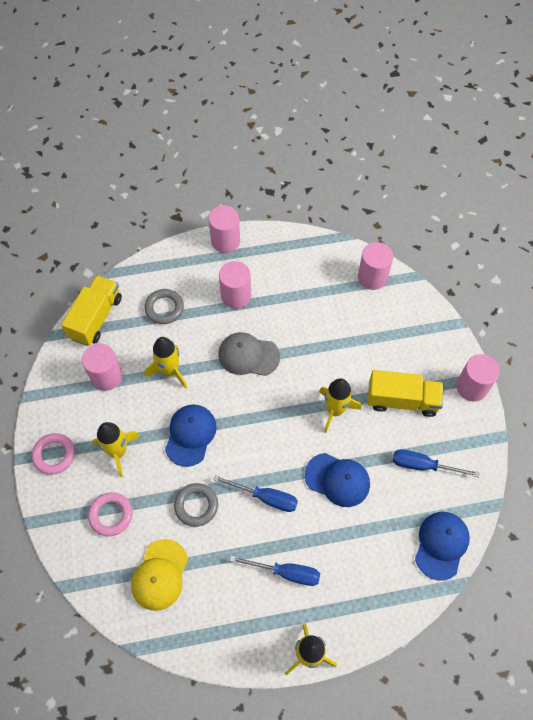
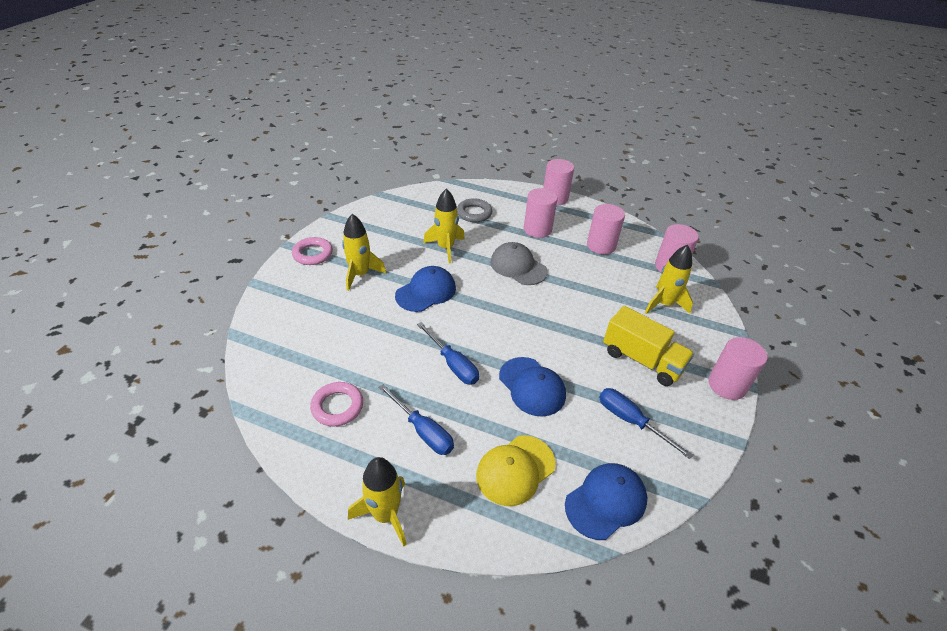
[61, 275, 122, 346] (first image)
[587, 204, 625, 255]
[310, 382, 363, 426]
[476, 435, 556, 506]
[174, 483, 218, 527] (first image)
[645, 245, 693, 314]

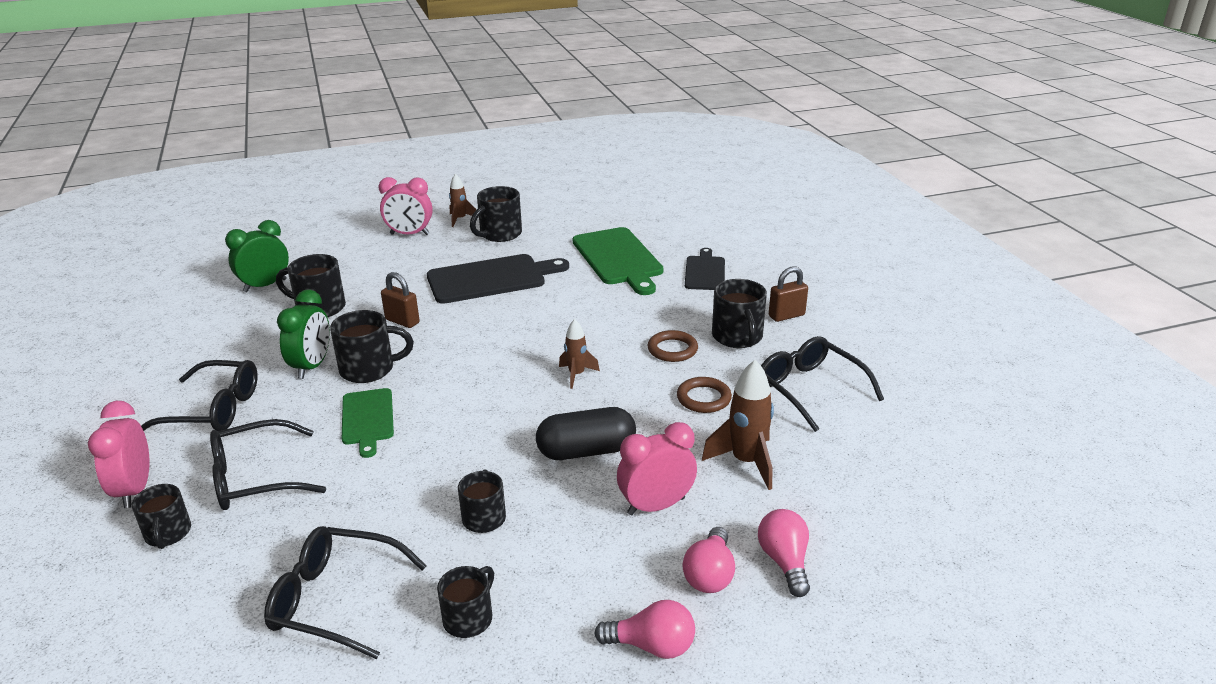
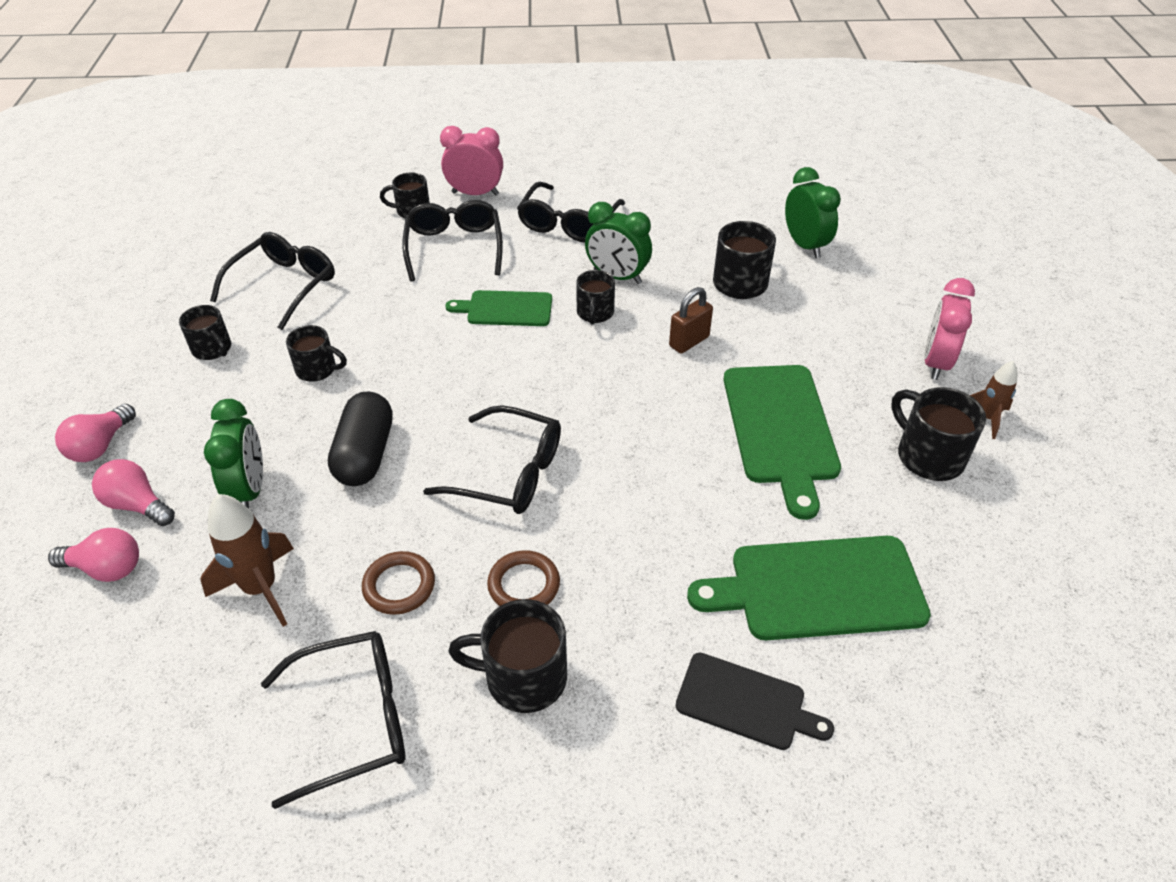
[576, 270, 615, 324]
[723, 365, 841, 520]
[423, 405, 561, 514]
[204, 399, 263, 509]
[769, 267, 808, 322] (first image)

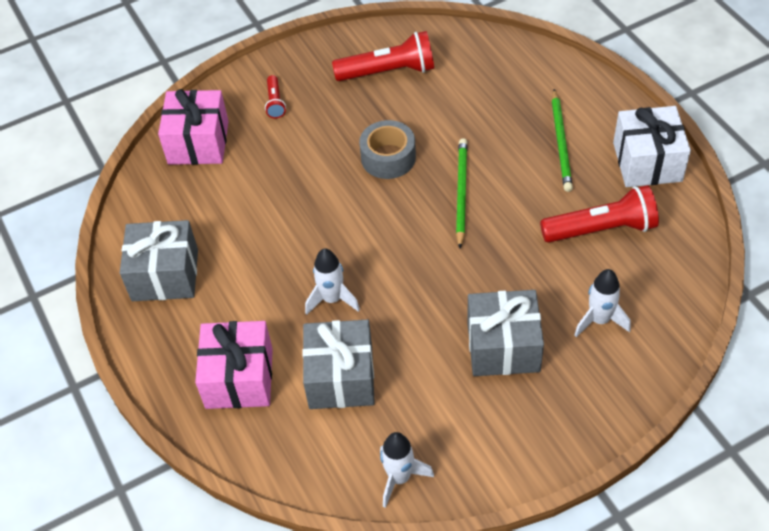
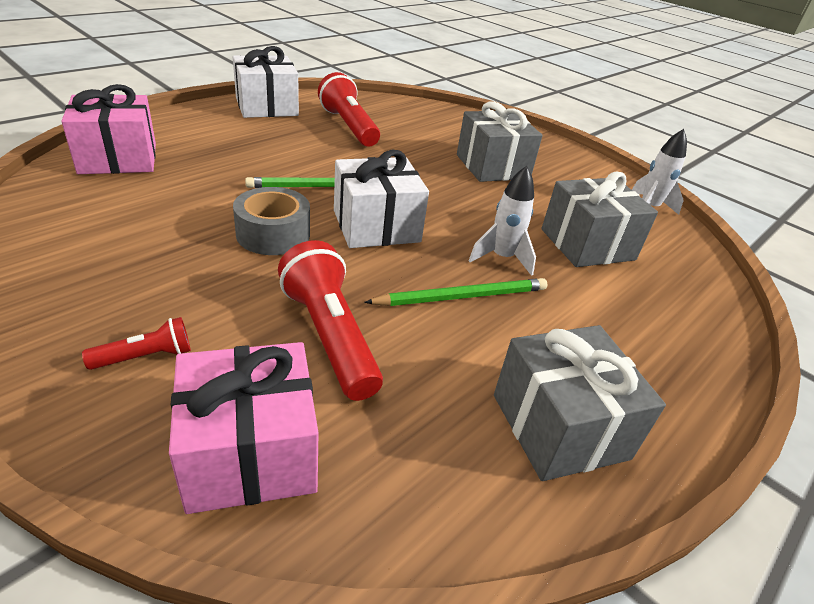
[61, 84, 156, 174]
[278, 240, 383, 401]
[364, 278, 547, 306]
[574, 269, 631, 337] (first image)
[334, 150, 429, 248]

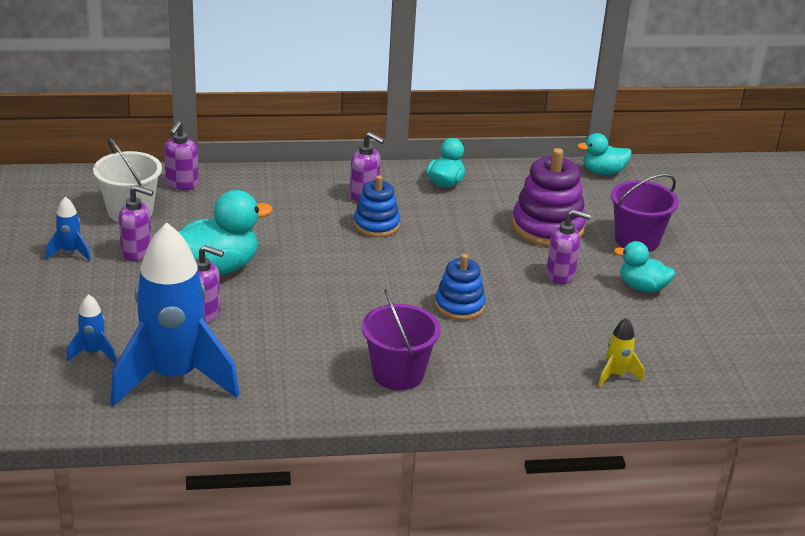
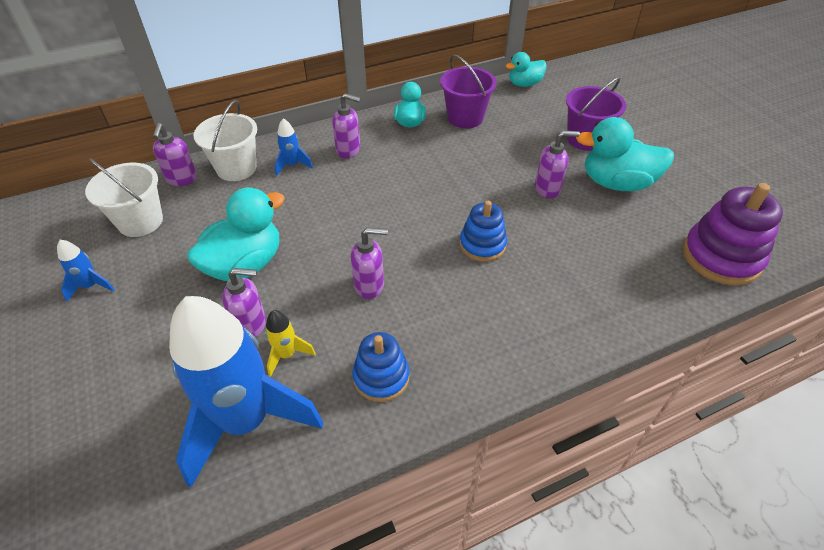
[275, 118, 313, 176]
[351, 227, 388, 299]
[352, 332, 410, 402]
[440, 55, 497, 129]
[683, 183, 783, 285]
[265, 310, 316, 377]
[576, 117, 674, 191]
[193, 100, 257, 181]

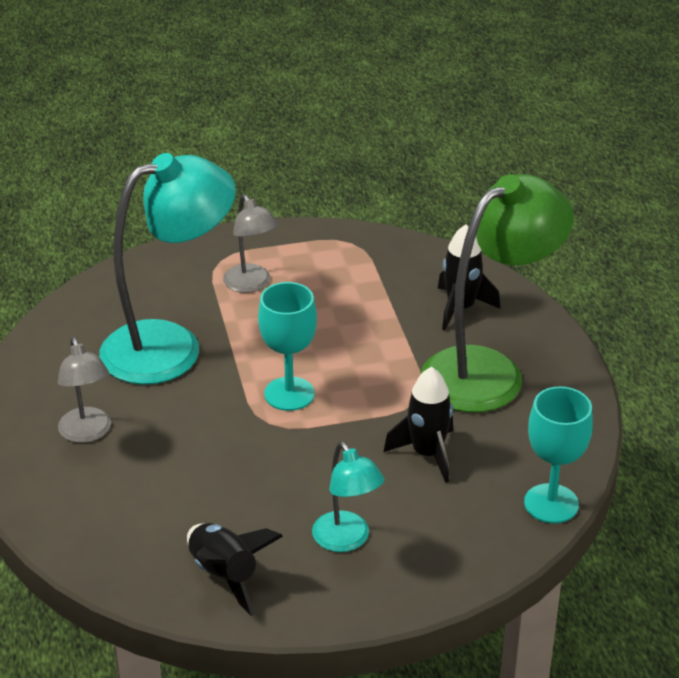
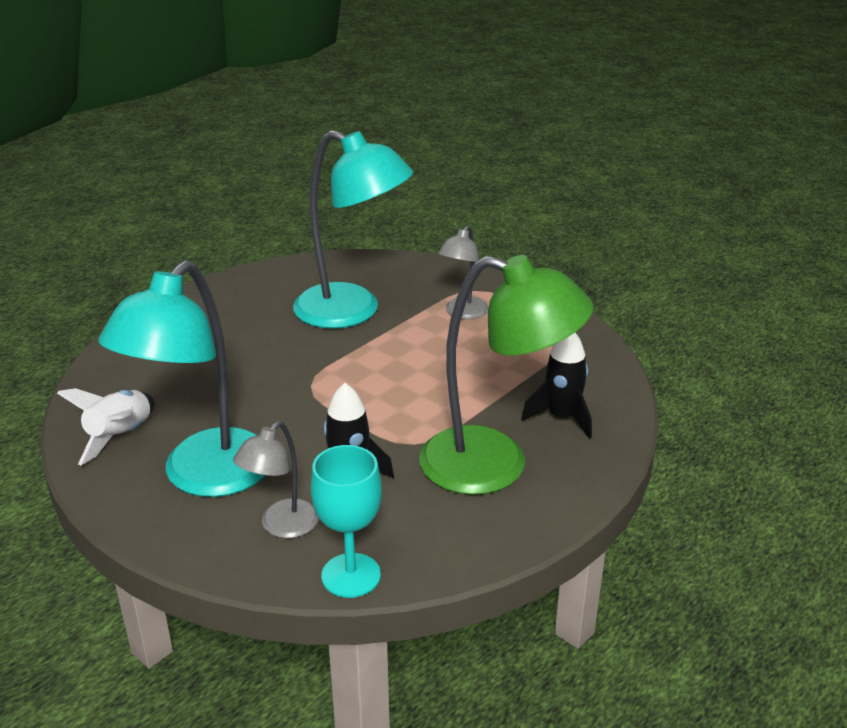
[233, 421, 319, 538]
[57, 388, 155, 466]
[258, 282, 317, 411] (first image)
[98, 260, 265, 497]

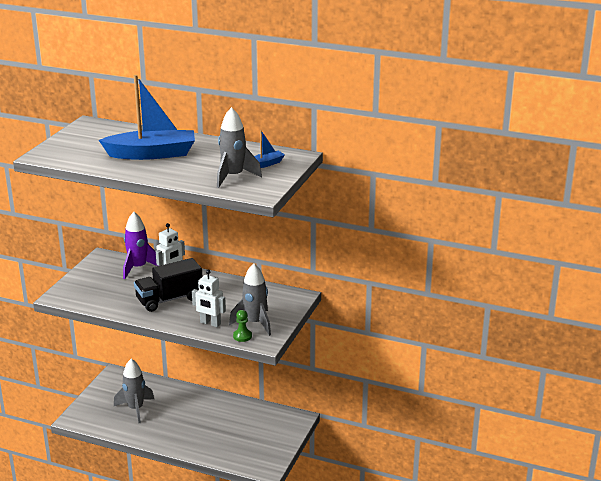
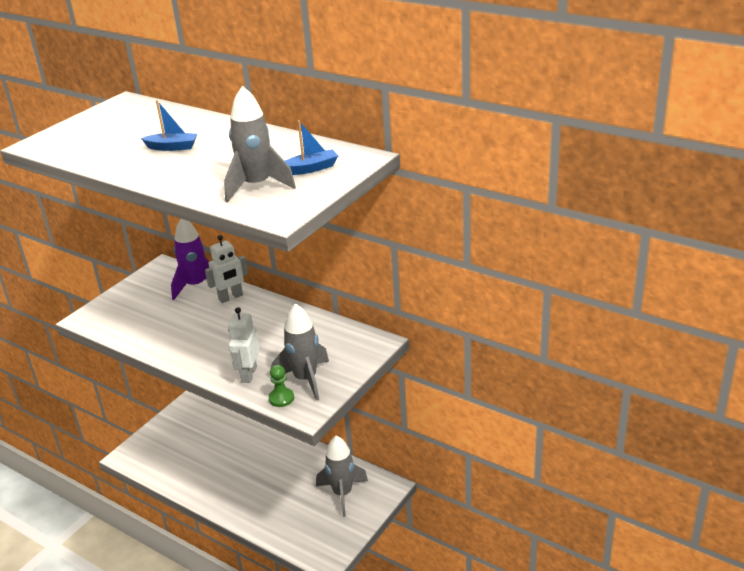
[141, 100, 197, 151]
[316, 435, 368, 517]
[134, 258, 202, 312] (first image)
[228, 307, 260, 383]

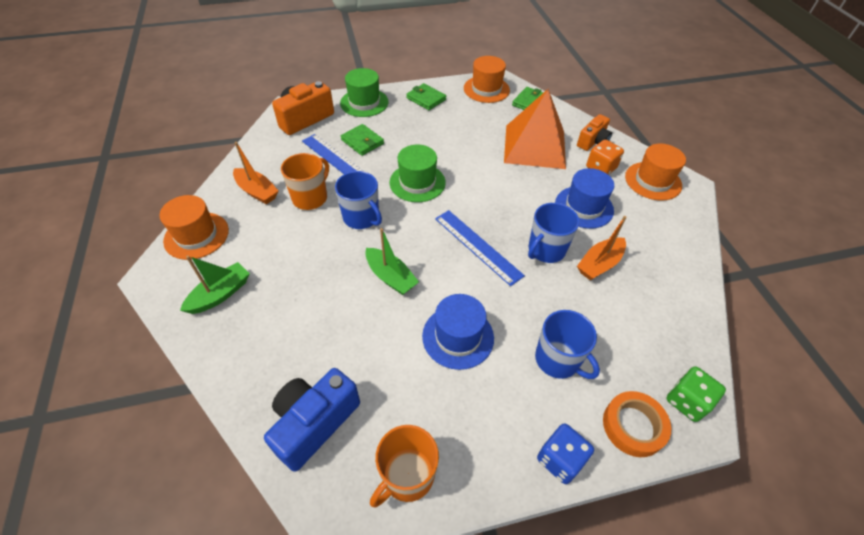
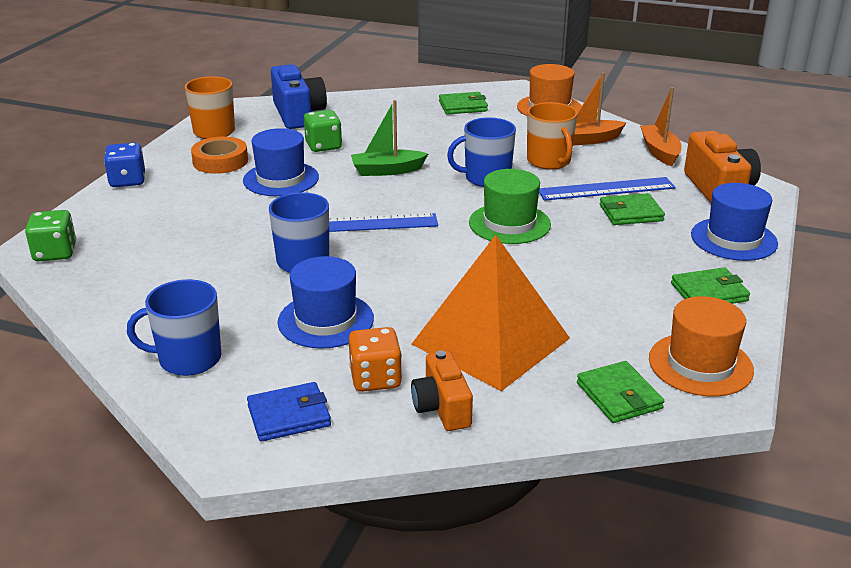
[439, 92, 488, 114]
[691, 183, 778, 261]
[127, 279, 221, 376]
[640, 87, 682, 166]
[191, 137, 248, 174]
[247, 382, 331, 442]
[304, 110, 342, 152]

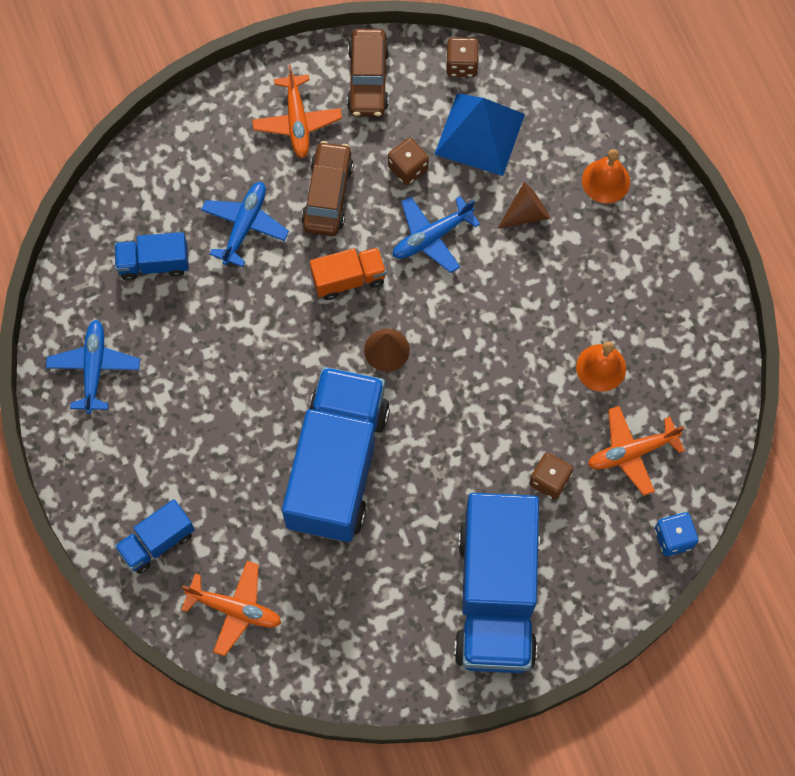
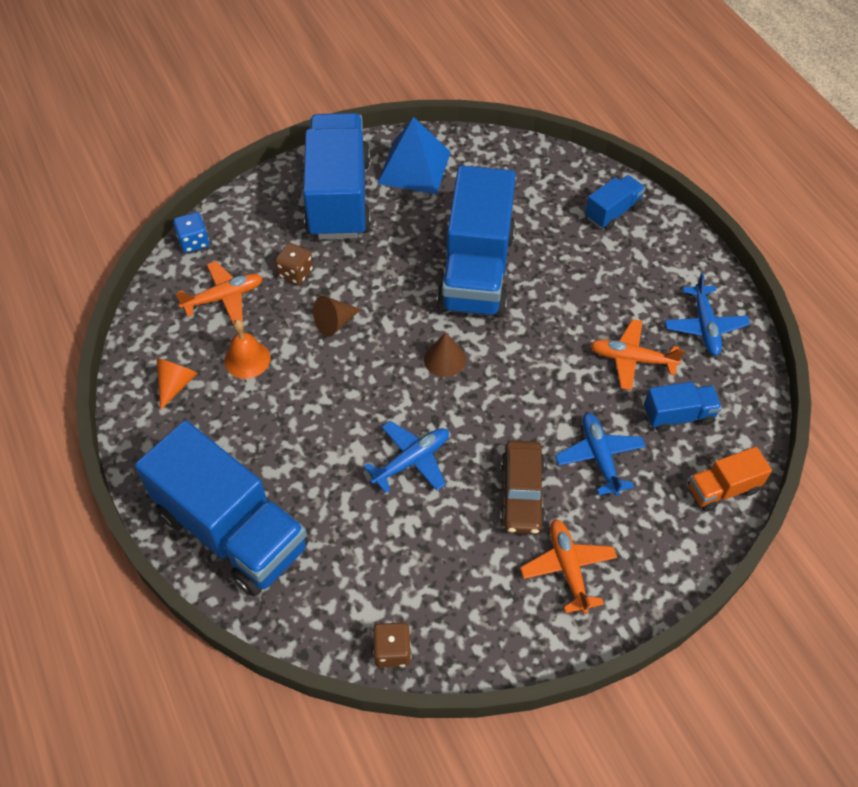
[590, 319, 685, 390]
[555, 413, 646, 496]
[688, 446, 772, 512]
[347, 29, 389, 117] (first image)
[388, 138, 429, 185] (first image)
[377, 117, 451, 195]
[313, 296, 361, 337]
[135, 420, 308, 596]
[156, 358, 198, 410]

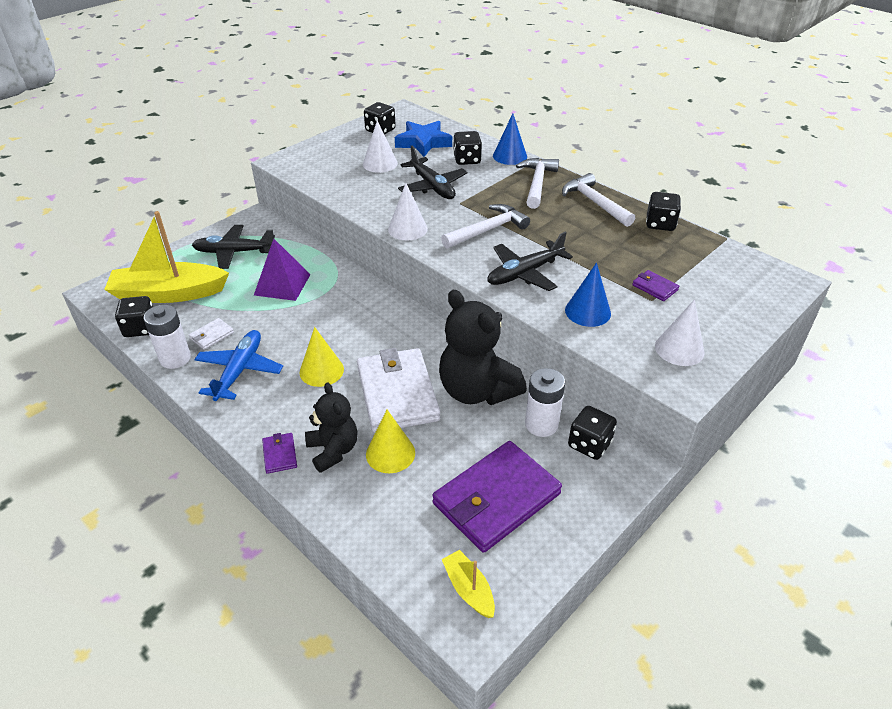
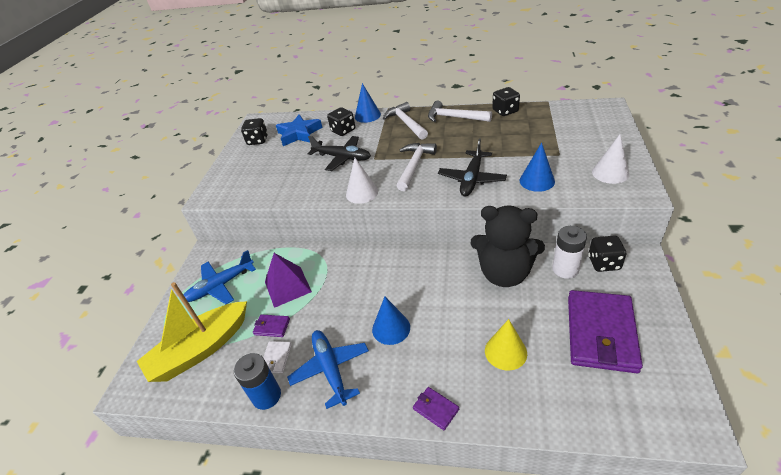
[115, 296, 153, 337] (first image)
[234, 353, 281, 410]
[183, 250, 256, 304]
[372, 297, 410, 345]
[305, 382, 358, 473] (first image)
[357, 348, 440, 433] (first image)
[363, 120, 398, 173] (first image)
[442, 550, 495, 618] (first image)
[253, 314, 290, 337]

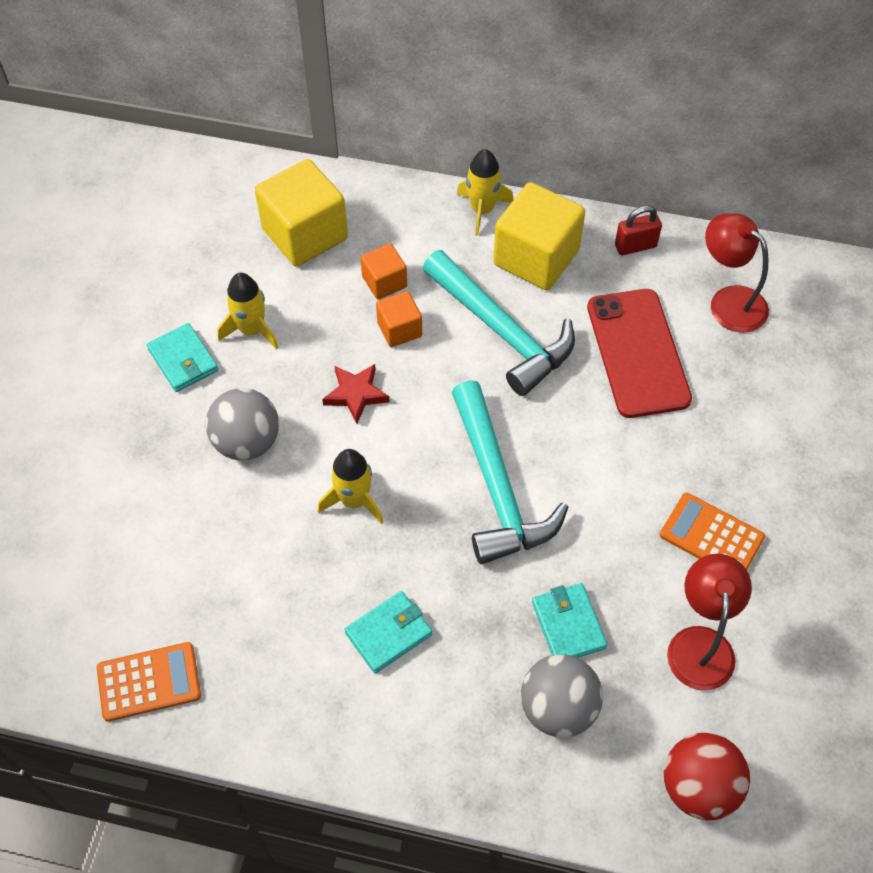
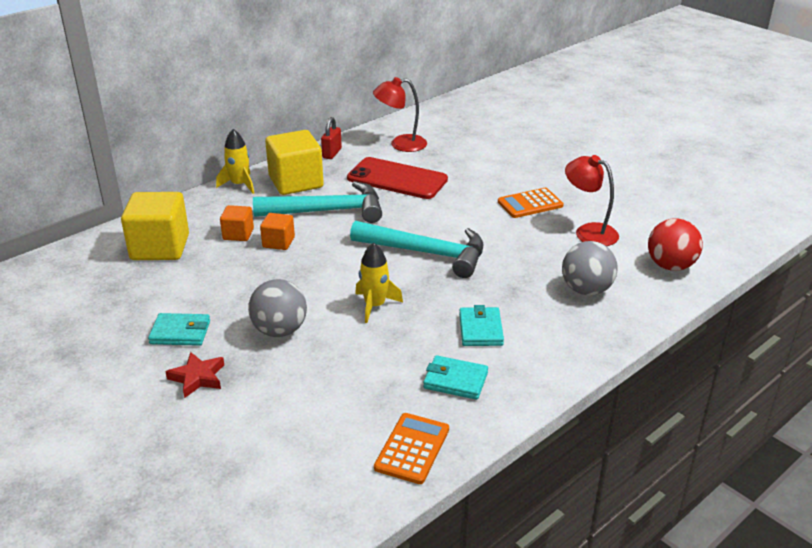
[217, 273, 279, 349] (first image)
[165, 352, 224, 398]
[423, 355, 488, 400]

